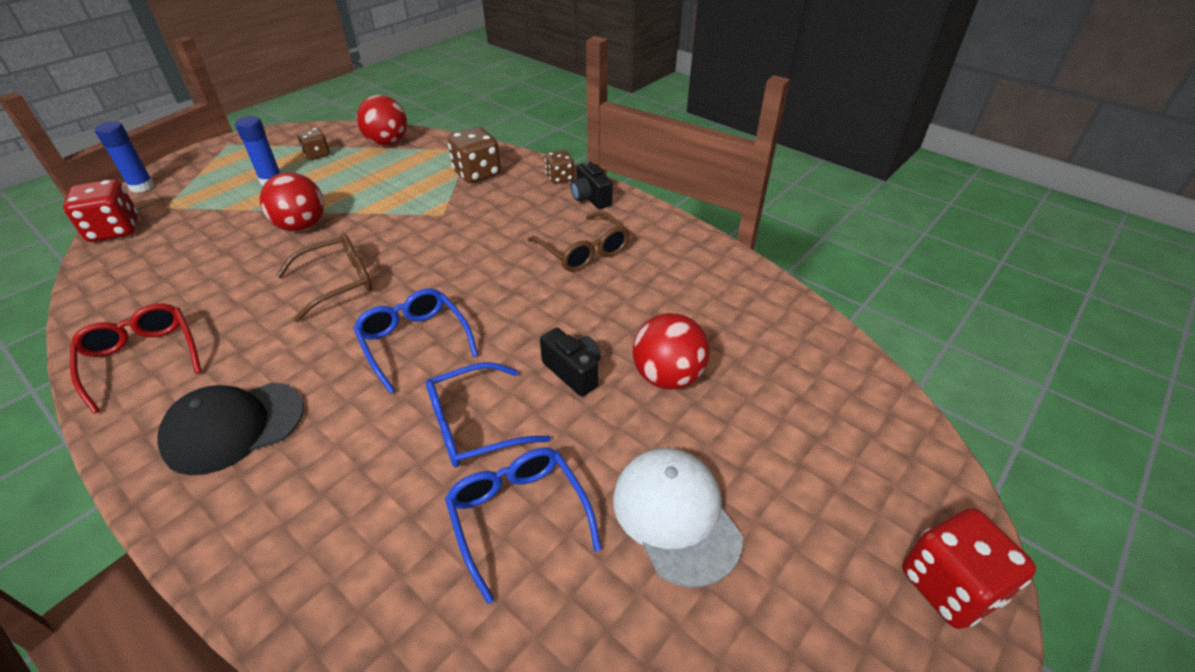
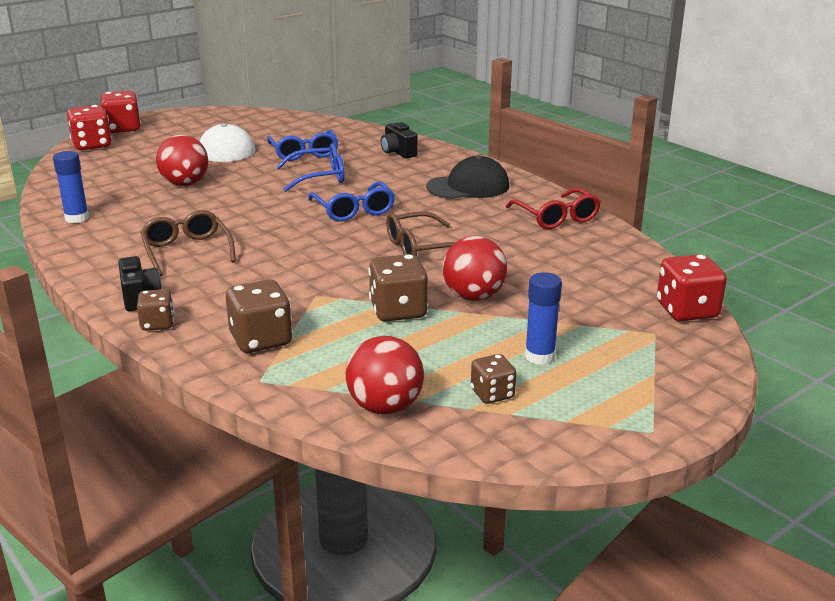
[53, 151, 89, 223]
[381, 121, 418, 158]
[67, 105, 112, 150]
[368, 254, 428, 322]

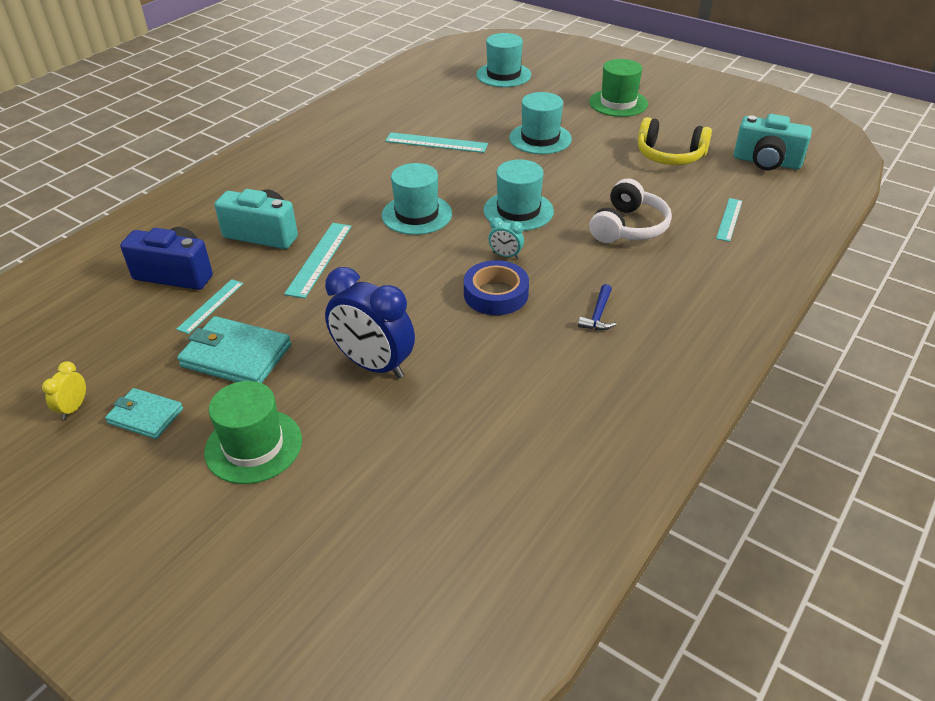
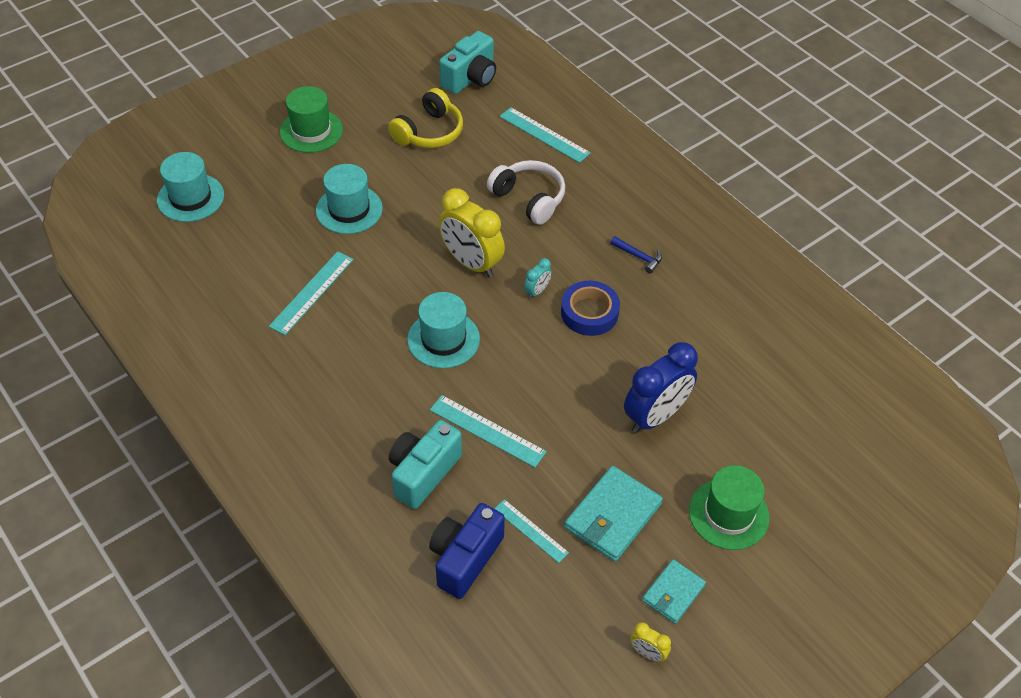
[439, 188, 505, 278]
[500, 107, 591, 163]

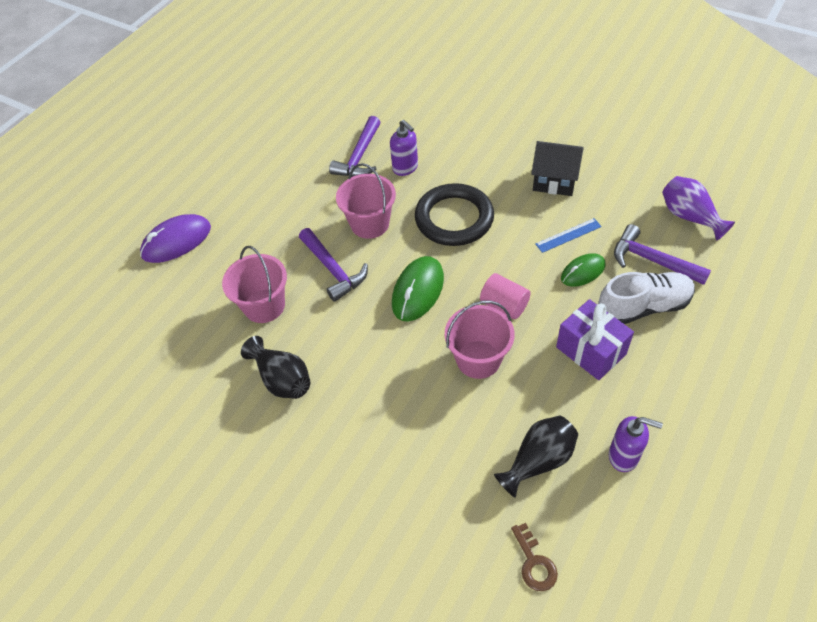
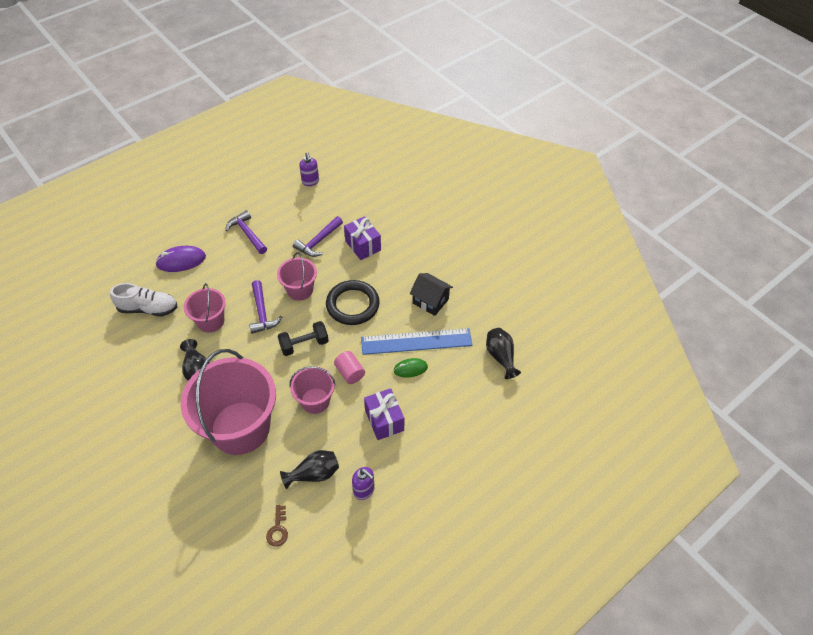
[299, 152, 319, 186]
[278, 321, 329, 356]
[361, 328, 472, 355]
[110, 283, 177, 316]
[225, 210, 267, 254]
[486, 328, 521, 379]
[181, 349, 276, 455]
[344, 216, 381, 260]

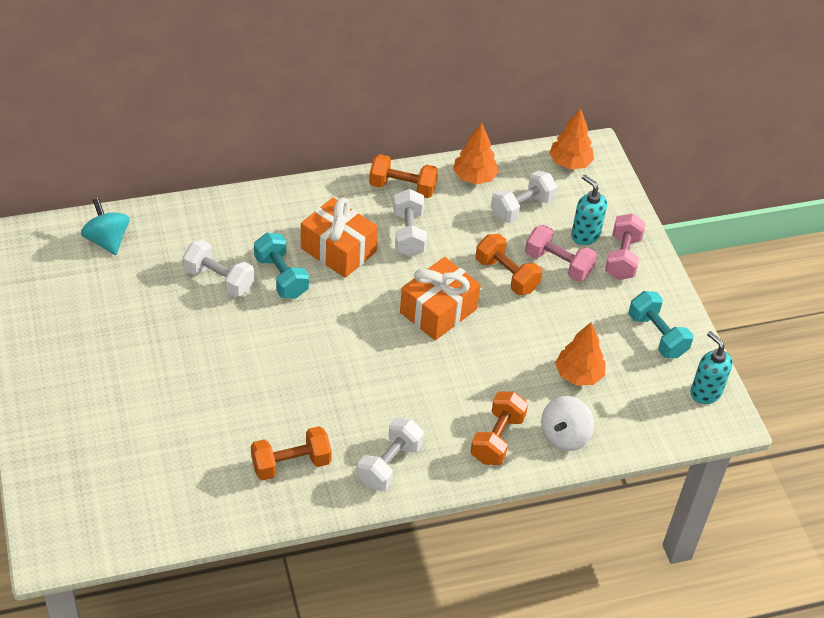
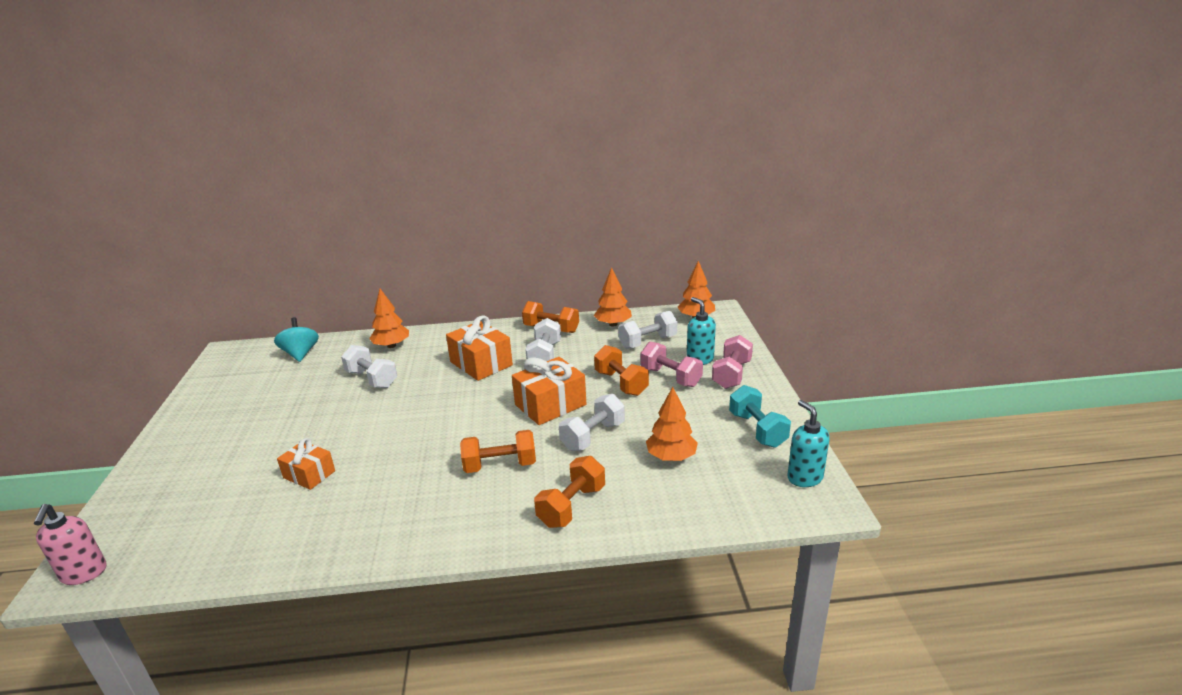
[460, 430, 536, 473]
[254, 233, 309, 298] (first image)
[559, 394, 625, 451]
[541, 396, 594, 451] (first image)
[34, 504, 107, 585]
[277, 438, 335, 490]
[369, 289, 409, 348]

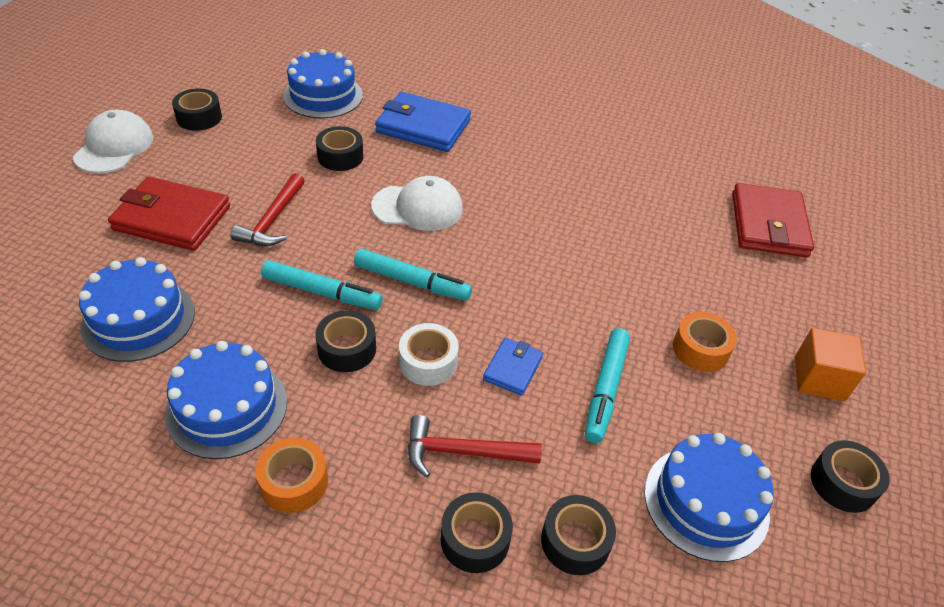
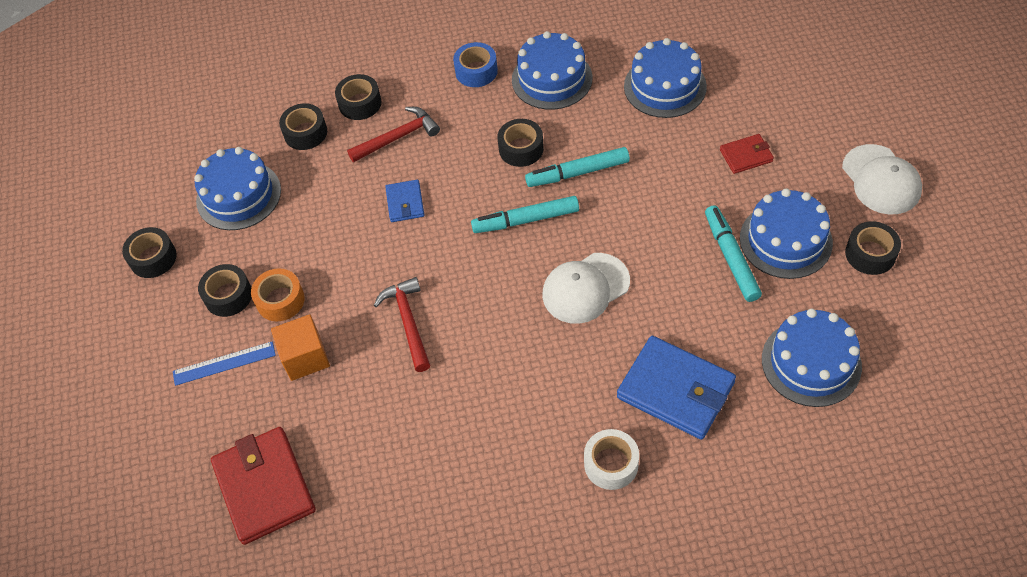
[720, 134, 774, 174]
[373, 277, 430, 372]
[453, 42, 498, 87]
[198, 264, 252, 317]
[617, 336, 736, 440]
[584, 429, 639, 490]
[705, 205, 762, 302]
[271, 314, 330, 381]
[173, 341, 276, 386]
[740, 189, 833, 279]

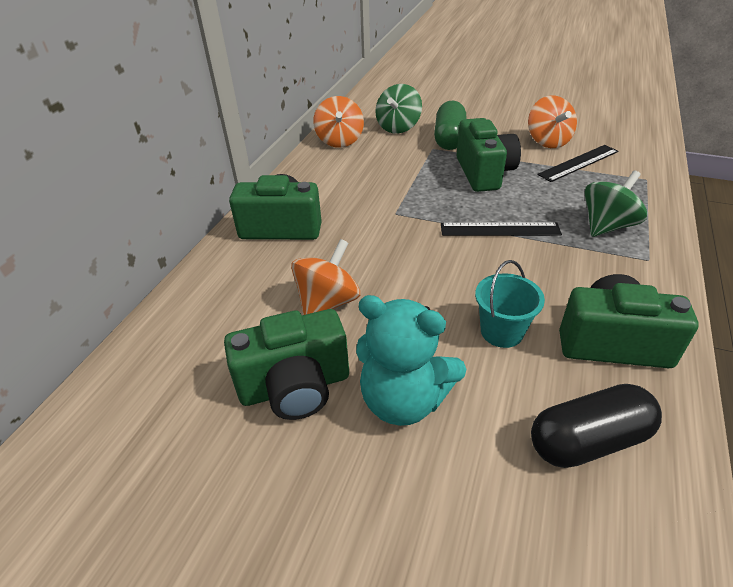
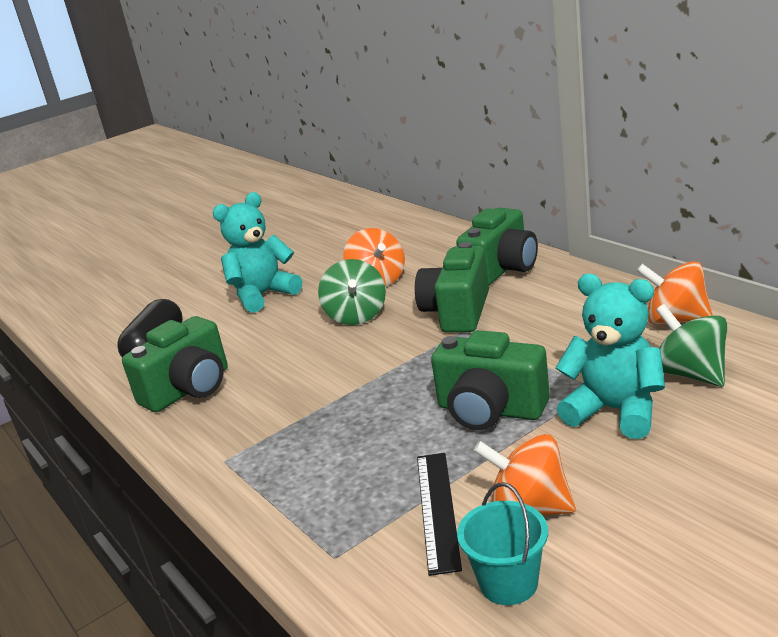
[415, 242, 489, 333]
[555, 274, 665, 439]
[441, 222, 562, 236] (first image)
[457, 482, 548, 605]
[318, 259, 386, 325]

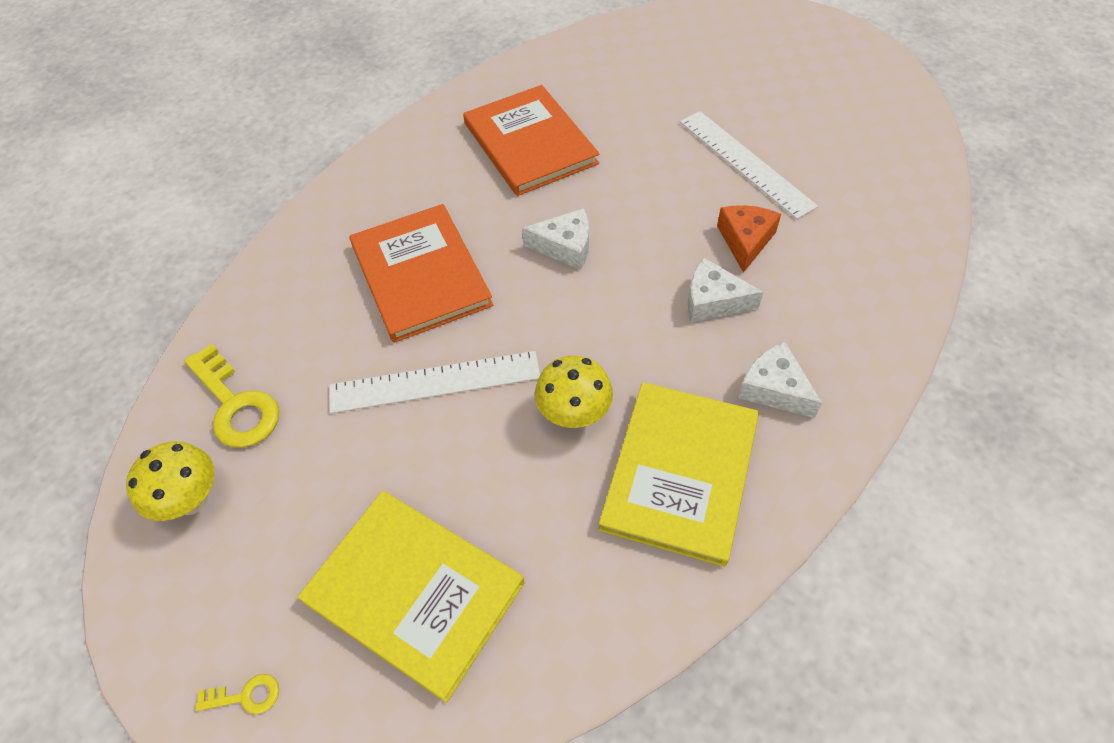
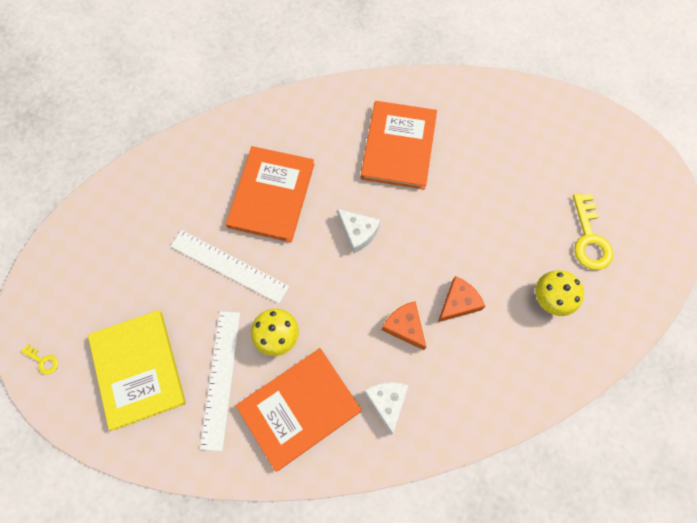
[535, 270, 584, 316]
[573, 194, 613, 270]
[236, 348, 362, 472]
[200, 311, 240, 451]
[382, 301, 426, 350]

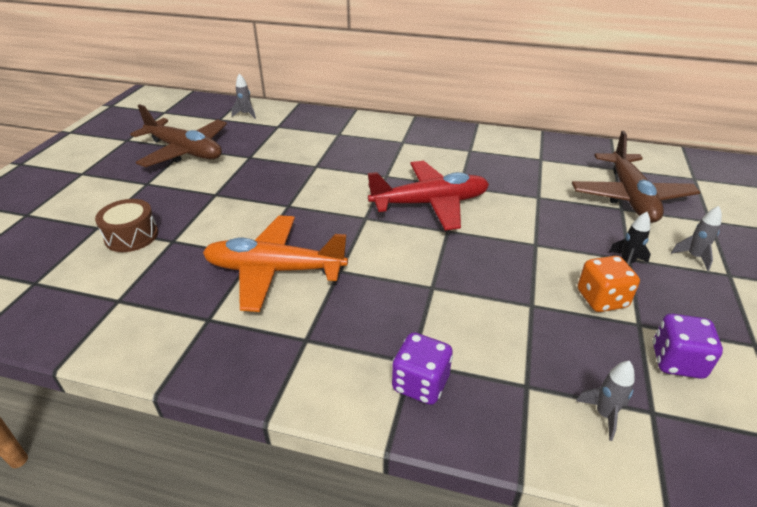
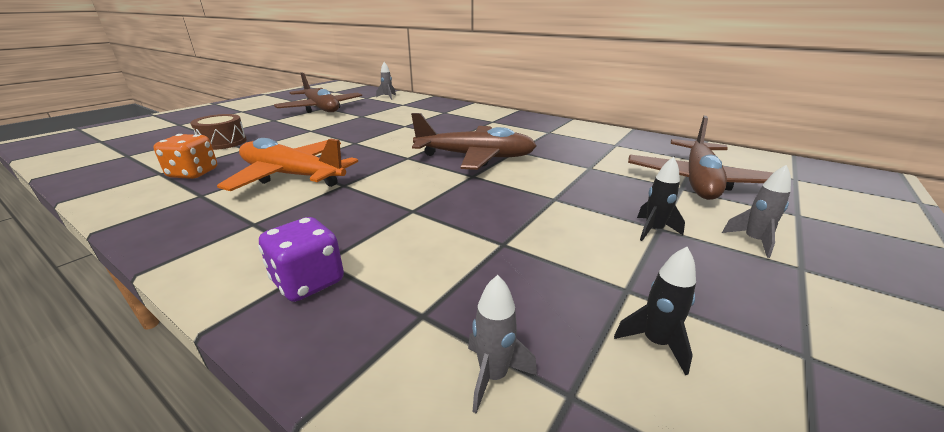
[411, 113, 537, 170]
[153, 134, 217, 179]
[614, 247, 696, 375]

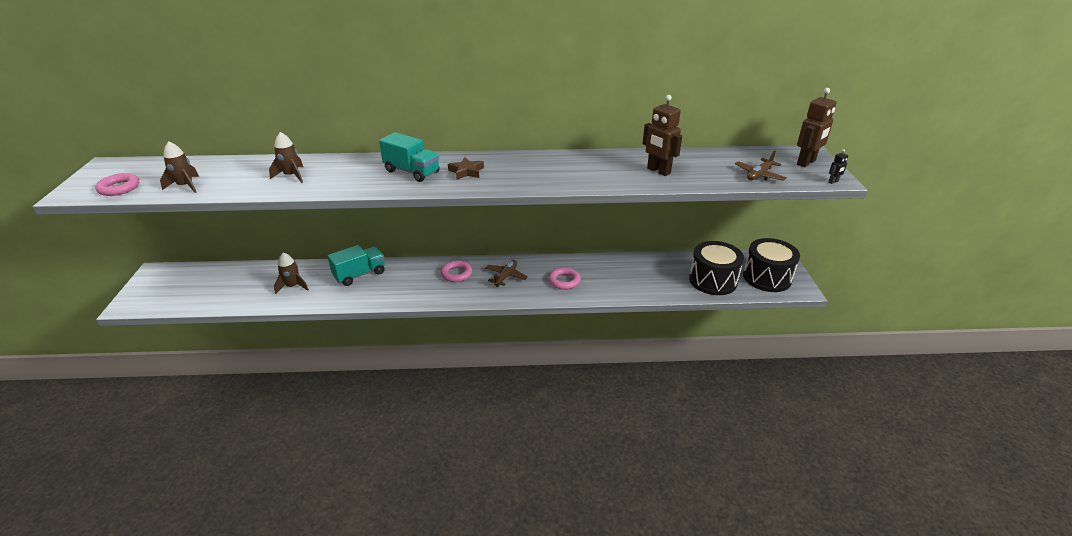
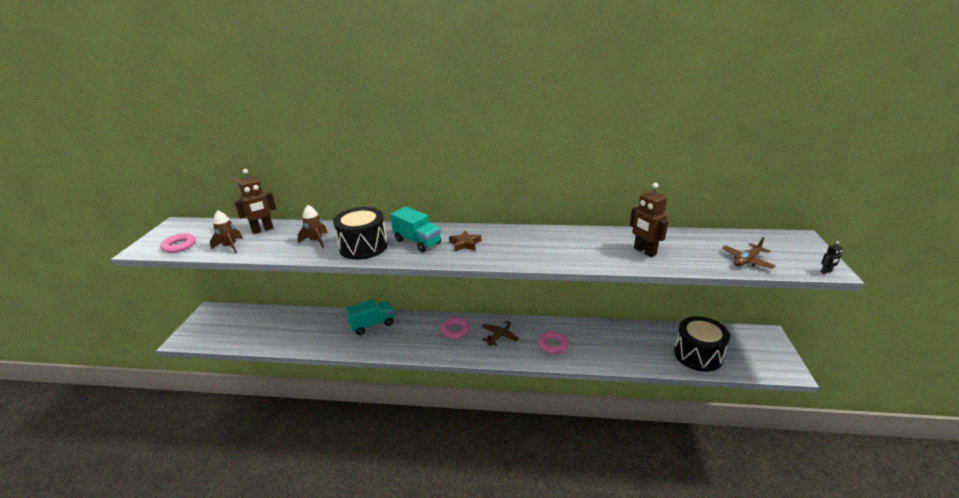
[274, 253, 309, 294] (first image)
[333, 207, 388, 260]
[234, 169, 276, 234]

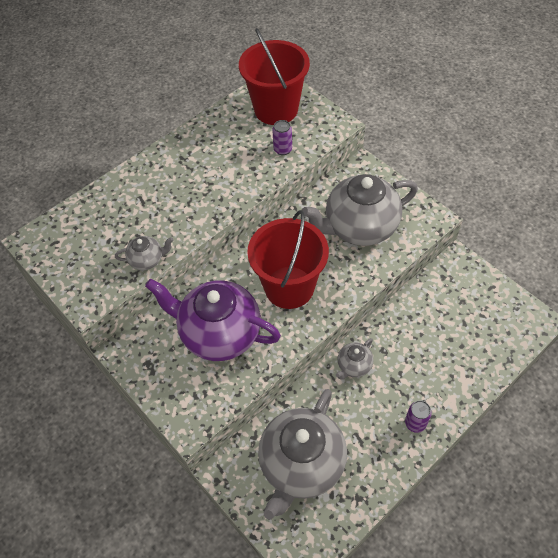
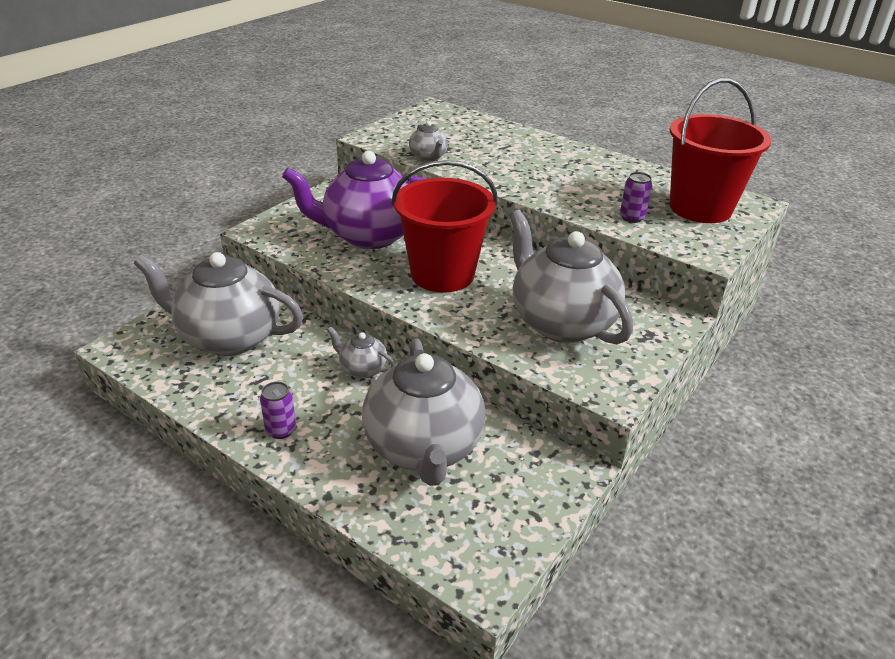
[282, 151, 426, 249]
[362, 338, 486, 486]

